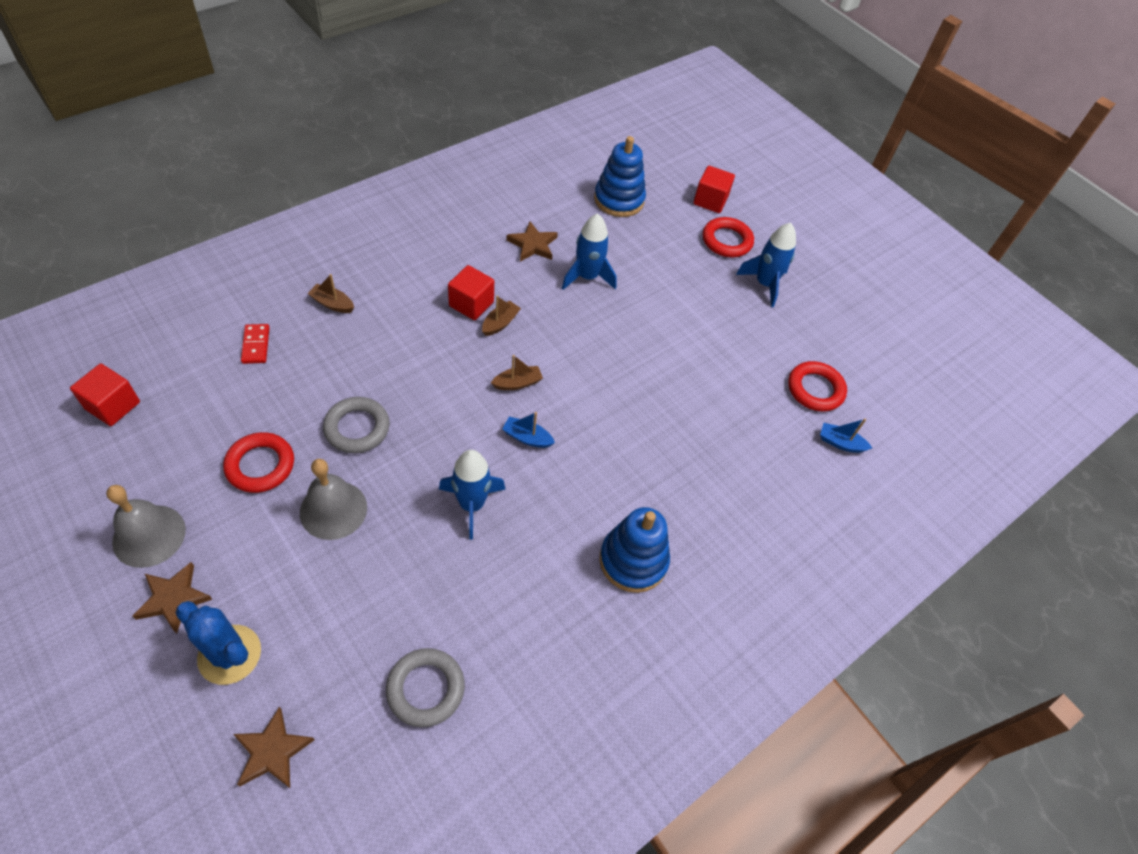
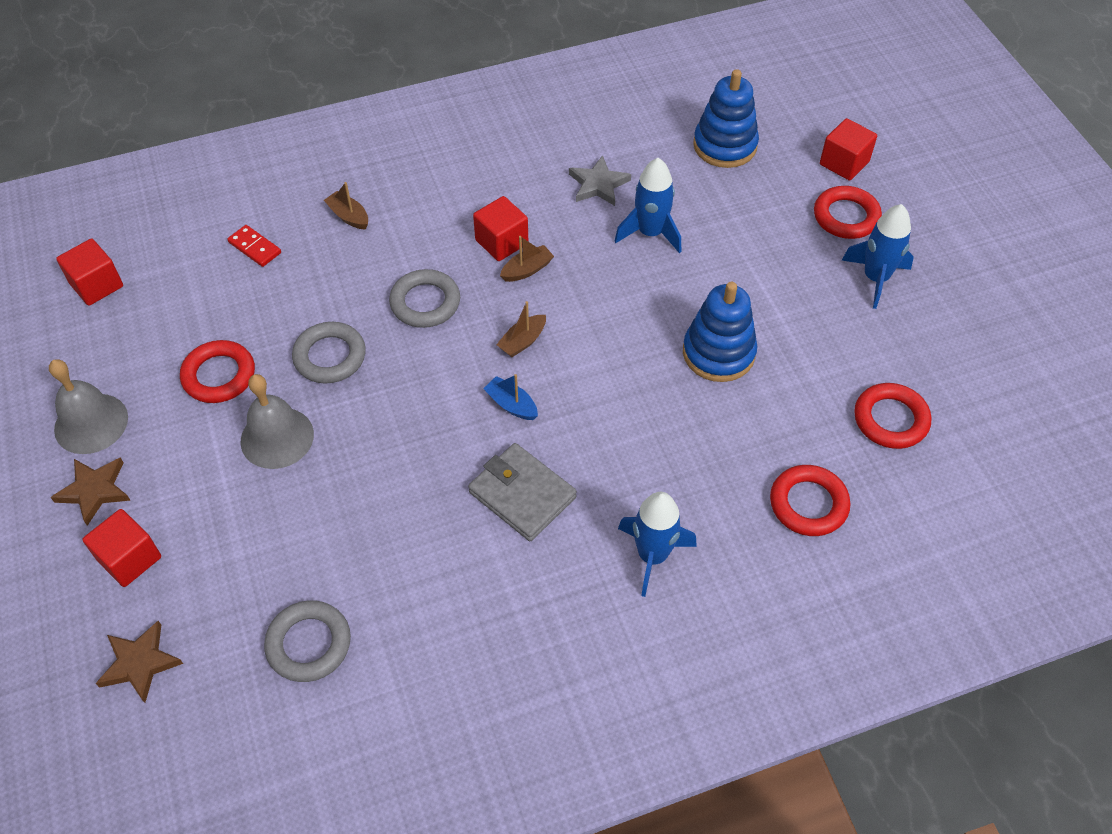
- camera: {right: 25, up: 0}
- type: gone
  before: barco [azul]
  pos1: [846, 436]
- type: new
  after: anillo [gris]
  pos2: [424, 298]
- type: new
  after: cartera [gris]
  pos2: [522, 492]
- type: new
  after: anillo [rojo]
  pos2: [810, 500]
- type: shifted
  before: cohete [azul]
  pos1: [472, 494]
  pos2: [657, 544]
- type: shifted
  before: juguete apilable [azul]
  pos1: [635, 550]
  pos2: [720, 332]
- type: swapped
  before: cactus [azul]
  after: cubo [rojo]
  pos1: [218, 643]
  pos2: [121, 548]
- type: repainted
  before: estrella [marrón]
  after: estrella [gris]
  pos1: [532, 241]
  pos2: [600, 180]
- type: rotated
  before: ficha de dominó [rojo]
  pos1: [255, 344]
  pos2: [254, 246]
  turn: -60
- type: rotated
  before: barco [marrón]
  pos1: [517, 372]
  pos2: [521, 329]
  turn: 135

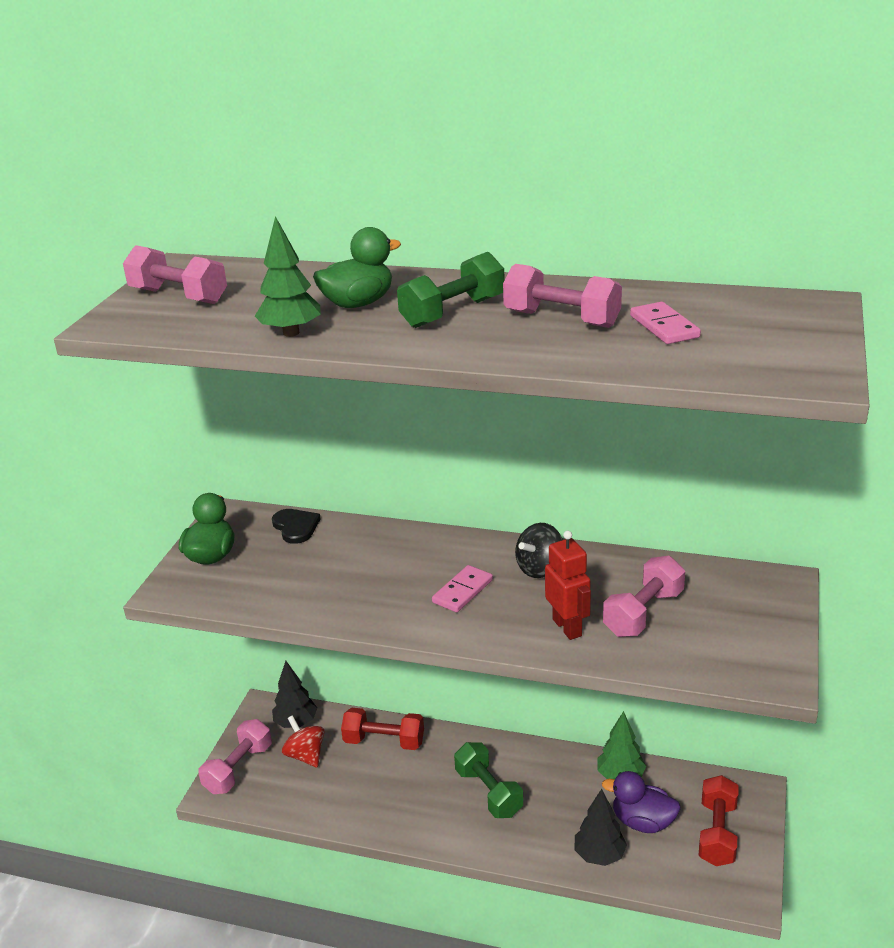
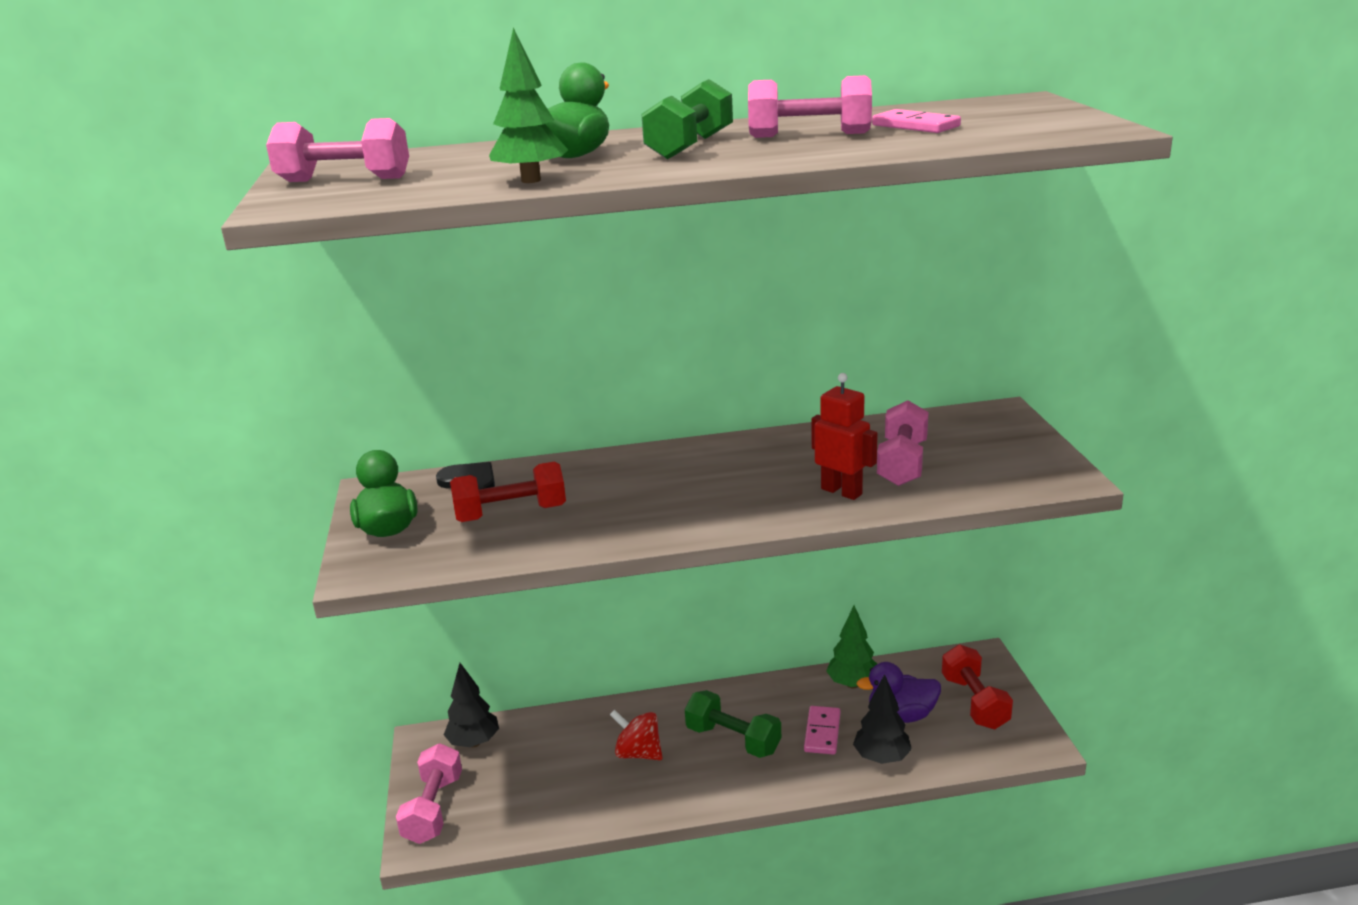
- camera: {right: -25, up: -5}
- type: gone
  before: peonza [negro]
  pos1: [539, 550]
- type: shifted
  before: peonza [rojo]
  pos1: [303, 741]
  pos2: [636, 734]
- type: shifted
  before: mancuerna [rojo]
  pos1: [382, 729]
  pos2: [508, 491]
- type: shifted
  before: ficha de dominó [rosa]
  pos1: [462, 588]
  pos2: [822, 730]

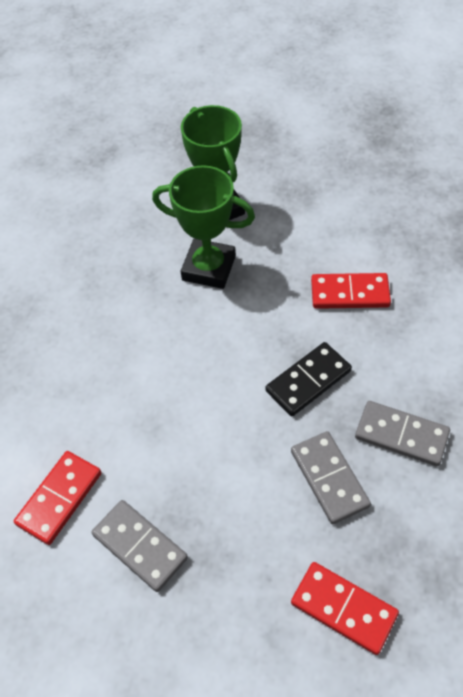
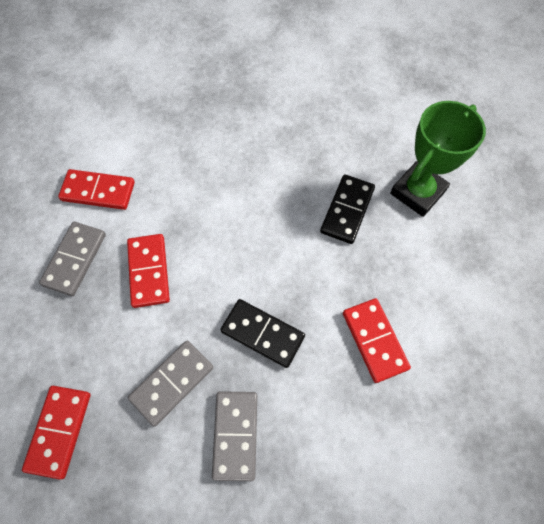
- camera: {right: 65, up: 10}
- type: new
  after: ficha de dominó [rojo]
  pos2: [148, 271]
- type: swapped
  before: trofeo [verde]
  after: ficha de dominó [negro]
  pos1: [203, 227]
  pos2: [347, 209]

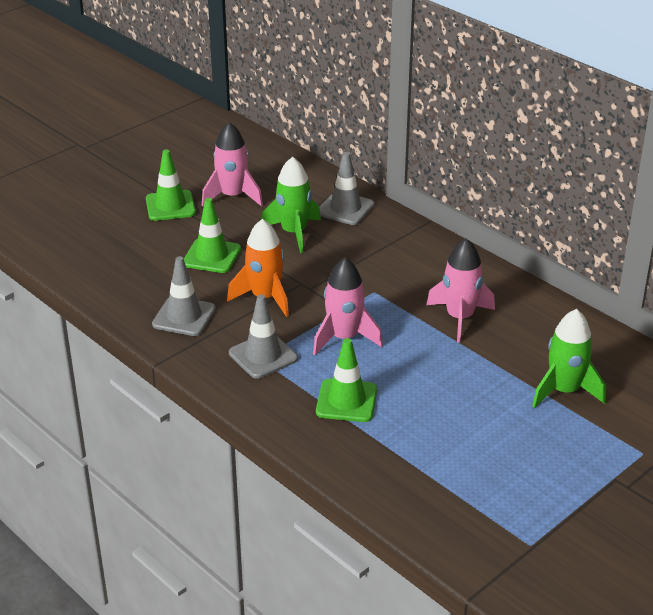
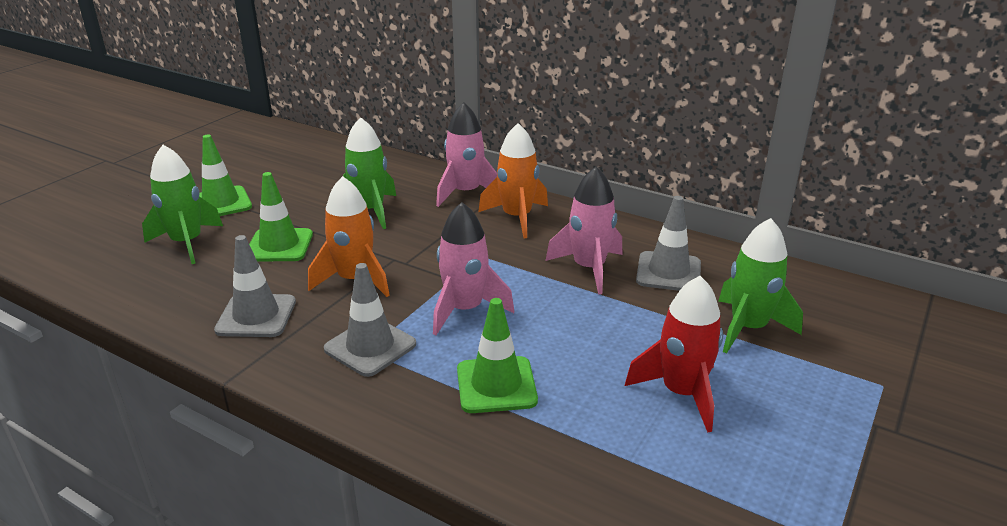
- camera: {right: -15, up: -5}
- type: new
  after: cohete [verde]
  pos2: [182, 204]
- type: new
  after: cohete [naranja]
  pos2: [513, 180]
- type: new
  after: cohete [rojo]
  pos2: [674, 354]
- type: shifted
  before: cohete [rosa]
  pos1: [232, 164]
  pos2: [466, 154]
- type: shifted
  before: cono de tráfico [gris]
  pos1: [347, 188]
  pos2: [668, 243]

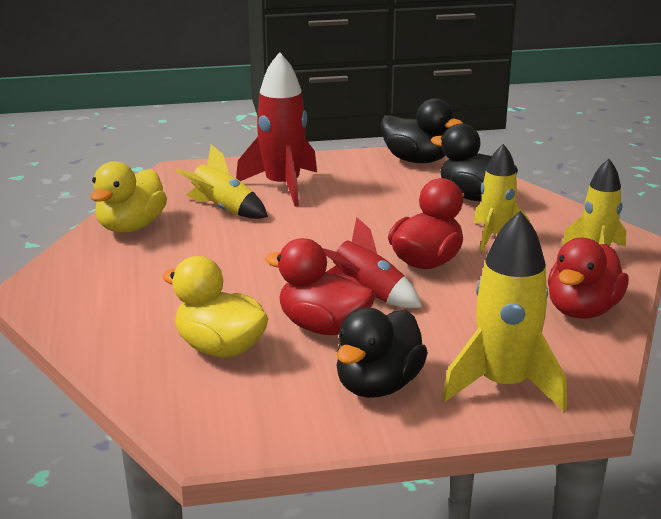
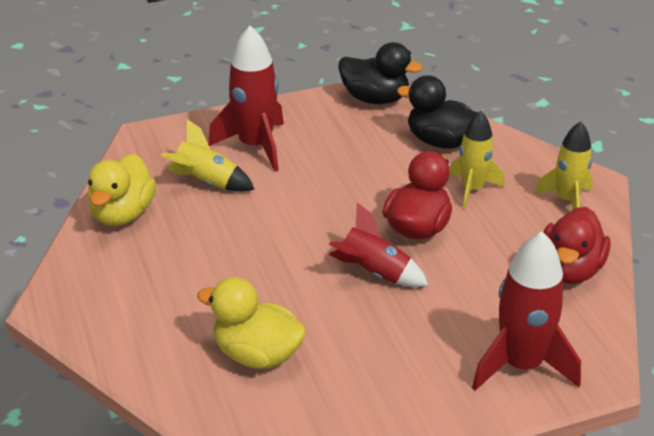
- camera: {right: -10, up: 10}
- type: gone
  before: pato [rojo]
  pos1: [320, 286]
- type: gone
  before: pato [negro]
  pos1: [382, 352]
- type: repainted
  before: cohete [amarillo]
  after: cohete [rojo]
  pos1: [504, 311]
  pos2: [526, 311]

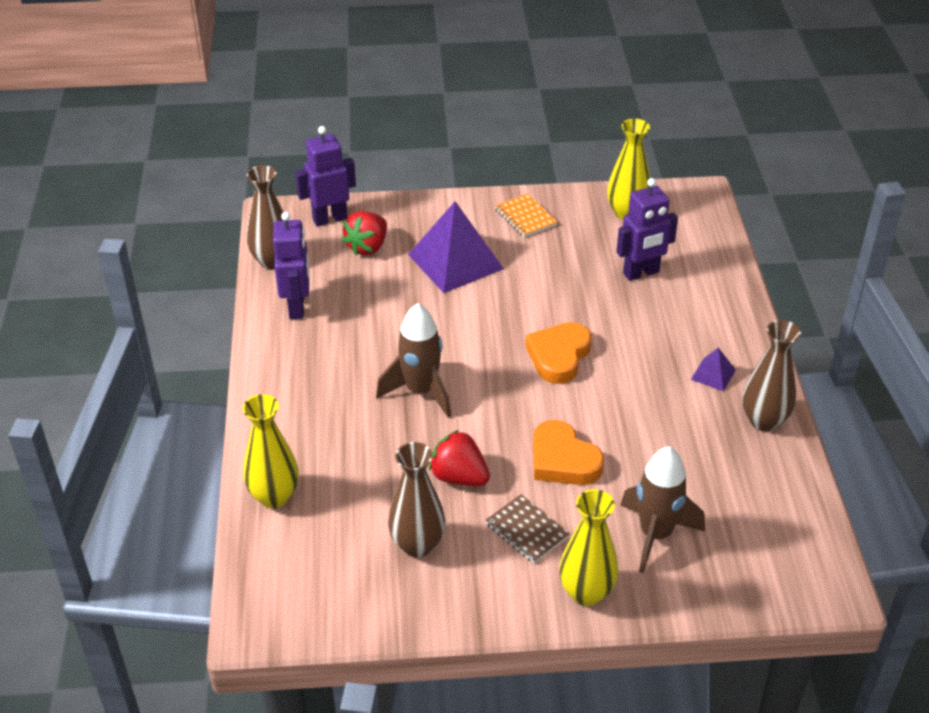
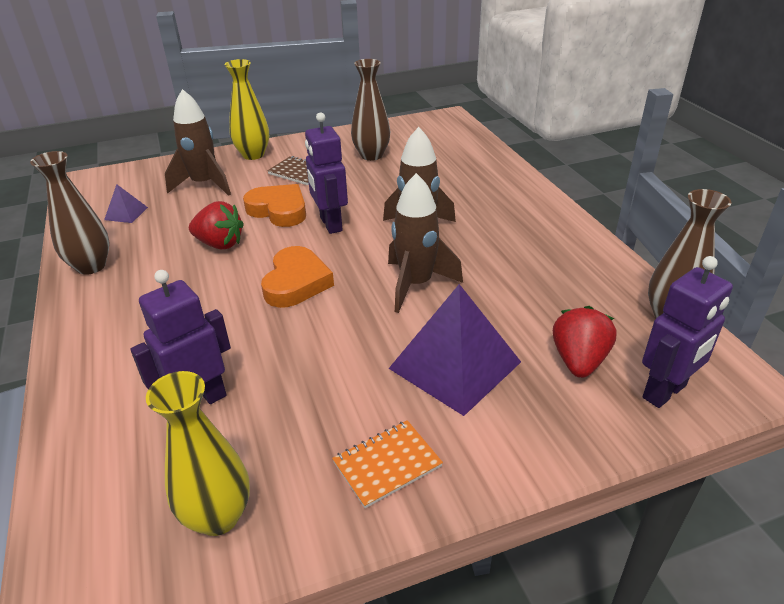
- camera: {right: 165, up: -5}
- type: gone
  before: florero [amarillo]
  pos1: [271, 451]
- type: new
  after: cohete [marrón]
  pos2: [425, 243]
- type: shifted
  before: robot [morado]
  pos1: [291, 265]
  pos2: [326, 173]
- type: shifted
  before: fresa [rojo]
  pos1: [459, 458]
  pos2: [216, 225]
- type: shifted
  before: pirámide [morado]
  pos1: [713, 369]
  pos2: [126, 203]
- type: rotated
  before: cuaderno [naranja]
  pos1: [526, 215]
  pos2: [387, 464]
  turn: -75

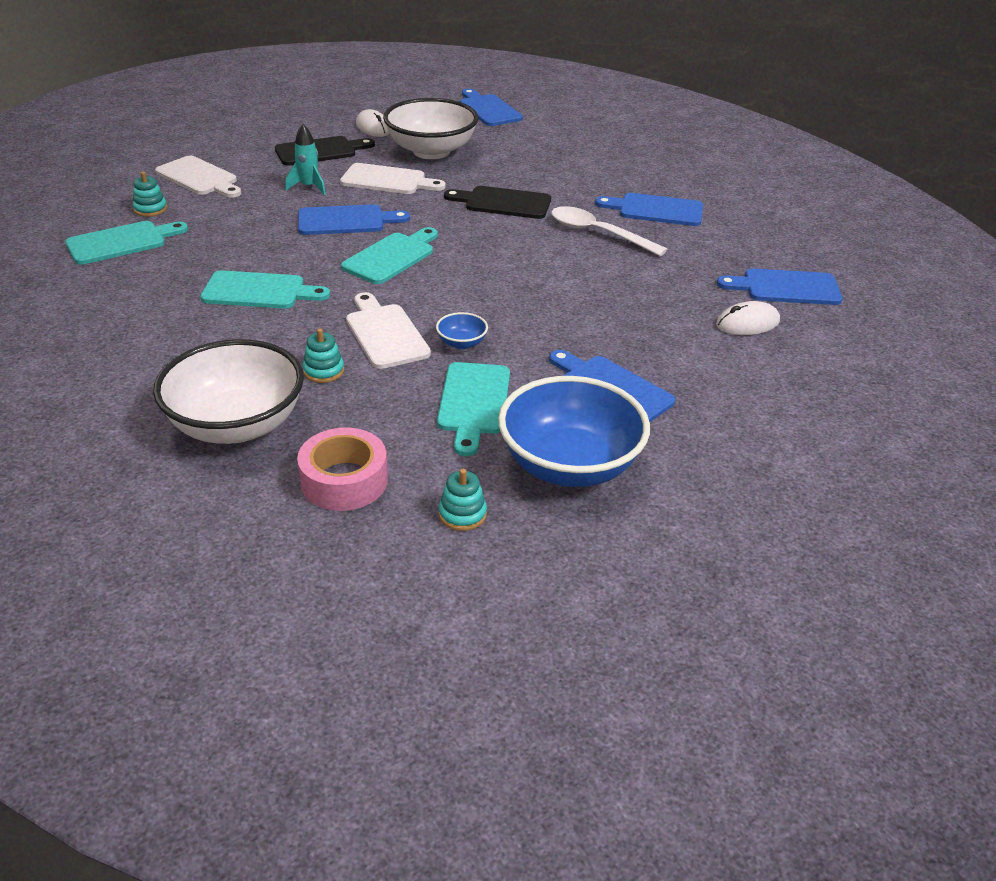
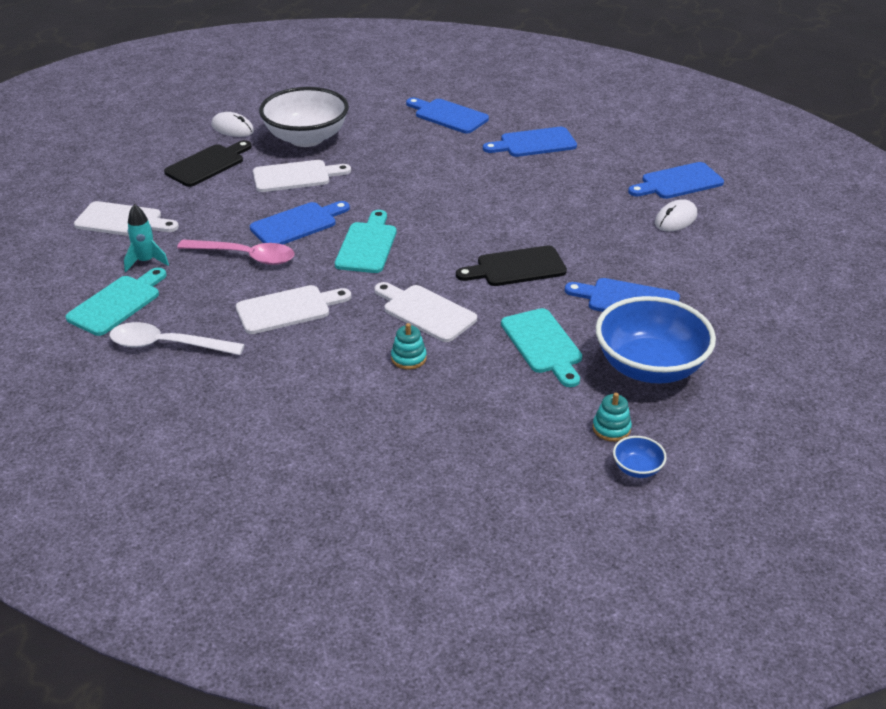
- camera: {right: -25, up: 0}
- type: gone
  before: juguete apilable [turquesa]
  pos1: [150, 194]
- type: gone
  before: cuenco [blanco]
  pos1: [228, 391]
- type: gone
  before: cinta adhesiva [rosa]
  pos1: [342, 469]
- type: new
  after: cuchara [rosa]
  pos2: [236, 252]
- type: shifted
  before: cohete [turquesa]
  pos1: [305, 159]
  pos2: [146, 238]
- type: shifted
  before: cuenco [azul]
  pos1: [462, 330]
  pos2: [640, 457]
- type: shifted
  before: tabla de cortar [negro]
  pos1: [497, 202]
  pos2: [511, 266]
- type: shifted
  before: tabla de cortar [azul]
  pos1: [491, 107]
  pos2: [447, 116]
- type: shifted
  before: cuchara [blanco]
  pos1: [609, 231]
  pos2: [177, 338]
- type: repainted
  before: tabla de cortar [turquesa]
  after: tabla de cortar [blanco]
  pos1: [265, 289]
  pos2: [293, 309]

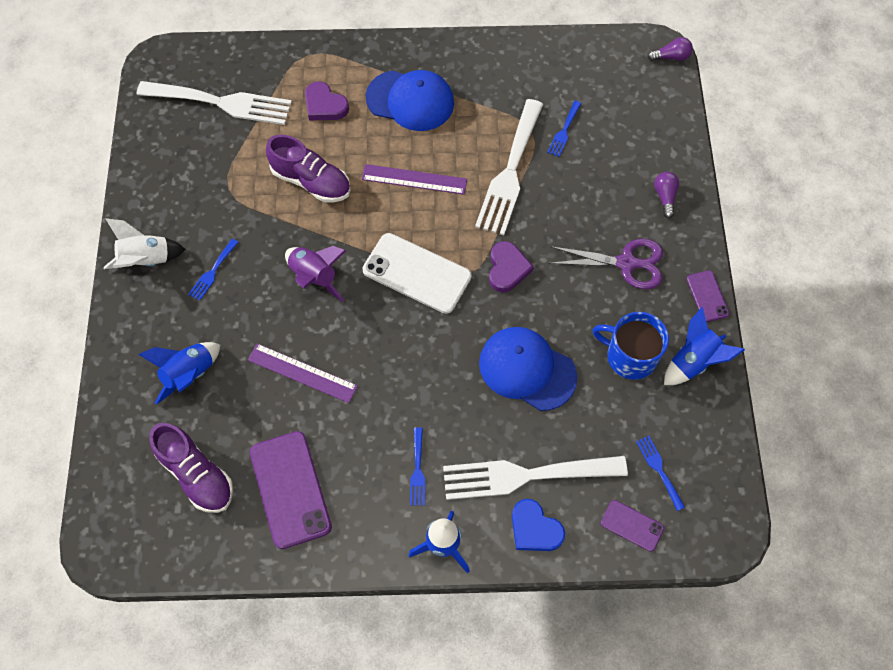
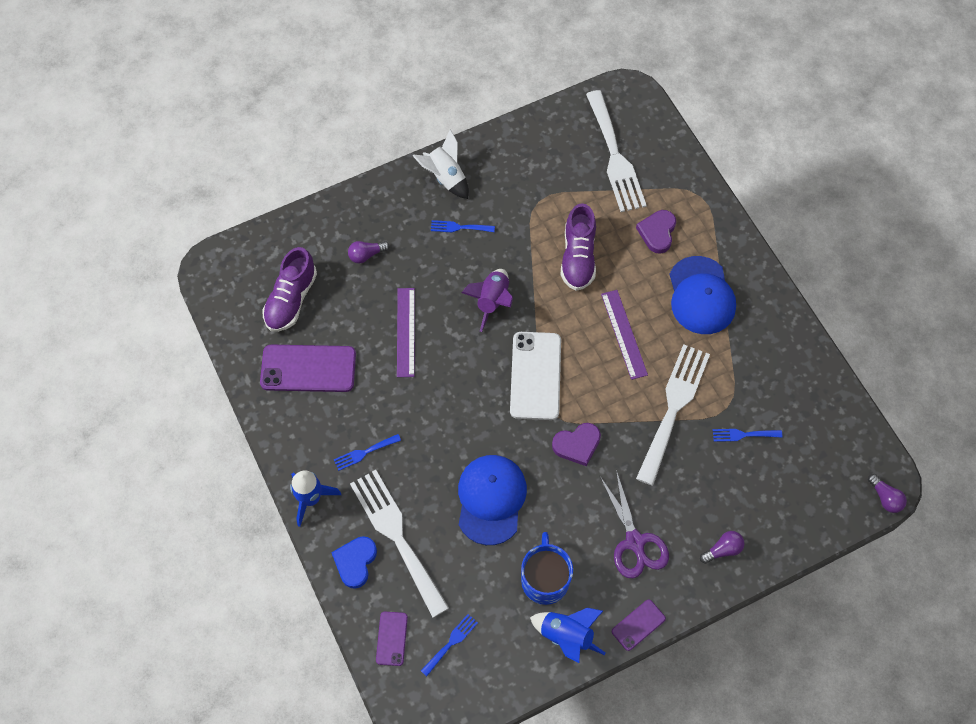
- camera: {right: 65, up: 0}
- type: swapped
  before: cohete [azul]
  after: bombilla [morado]
  pos1: [179, 373]
  pos2: [369, 252]
- type: rotated
  before: móvil [morado]
  pos1: [291, 490]
  pos2: [308, 368]
  turn: 45
- type: rotated
  before: tenedor [blanco]
  pos1: [509, 167]
  pos2: [673, 415]
  turn: 120

